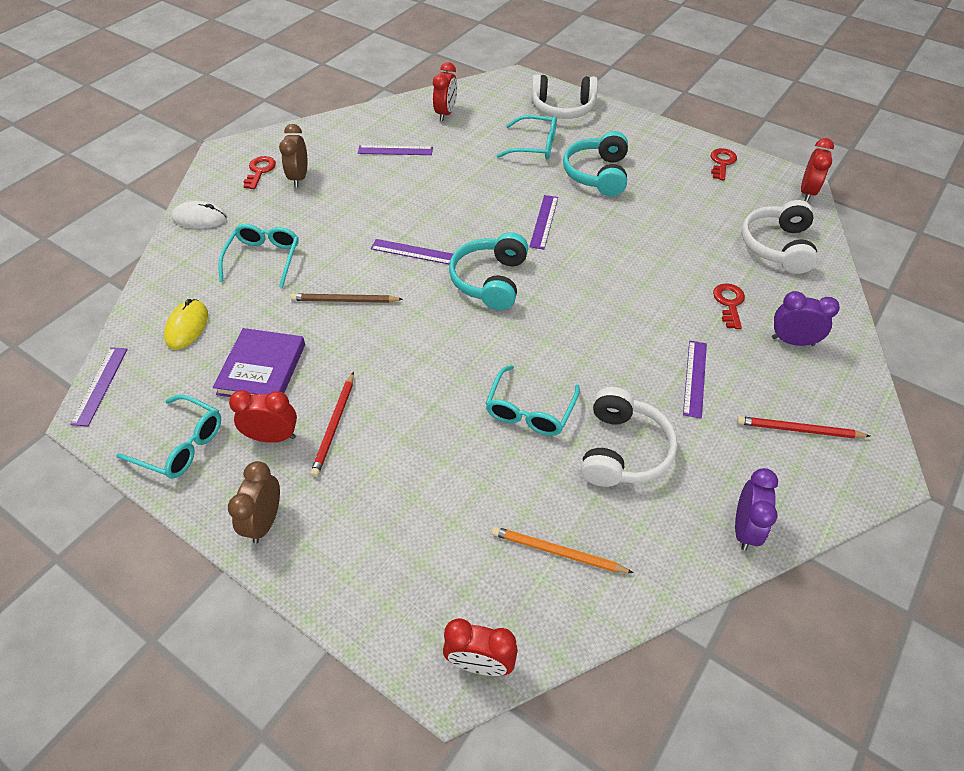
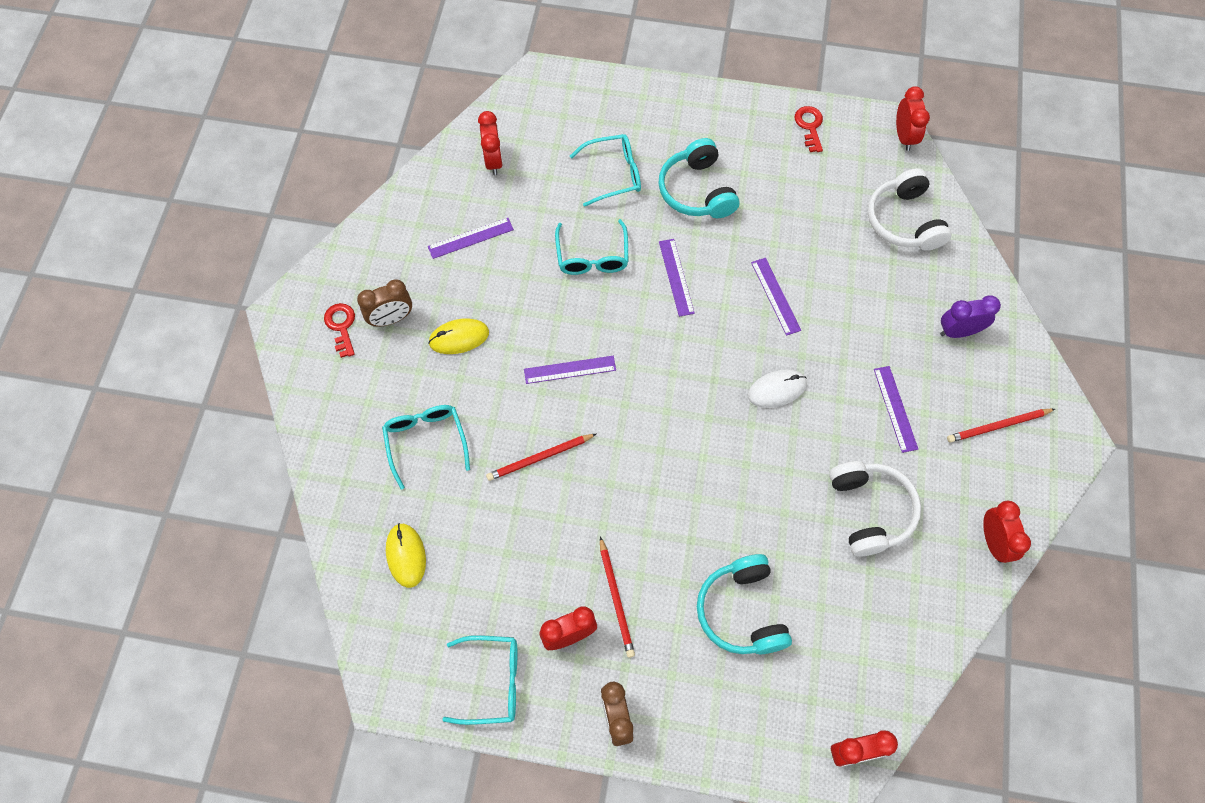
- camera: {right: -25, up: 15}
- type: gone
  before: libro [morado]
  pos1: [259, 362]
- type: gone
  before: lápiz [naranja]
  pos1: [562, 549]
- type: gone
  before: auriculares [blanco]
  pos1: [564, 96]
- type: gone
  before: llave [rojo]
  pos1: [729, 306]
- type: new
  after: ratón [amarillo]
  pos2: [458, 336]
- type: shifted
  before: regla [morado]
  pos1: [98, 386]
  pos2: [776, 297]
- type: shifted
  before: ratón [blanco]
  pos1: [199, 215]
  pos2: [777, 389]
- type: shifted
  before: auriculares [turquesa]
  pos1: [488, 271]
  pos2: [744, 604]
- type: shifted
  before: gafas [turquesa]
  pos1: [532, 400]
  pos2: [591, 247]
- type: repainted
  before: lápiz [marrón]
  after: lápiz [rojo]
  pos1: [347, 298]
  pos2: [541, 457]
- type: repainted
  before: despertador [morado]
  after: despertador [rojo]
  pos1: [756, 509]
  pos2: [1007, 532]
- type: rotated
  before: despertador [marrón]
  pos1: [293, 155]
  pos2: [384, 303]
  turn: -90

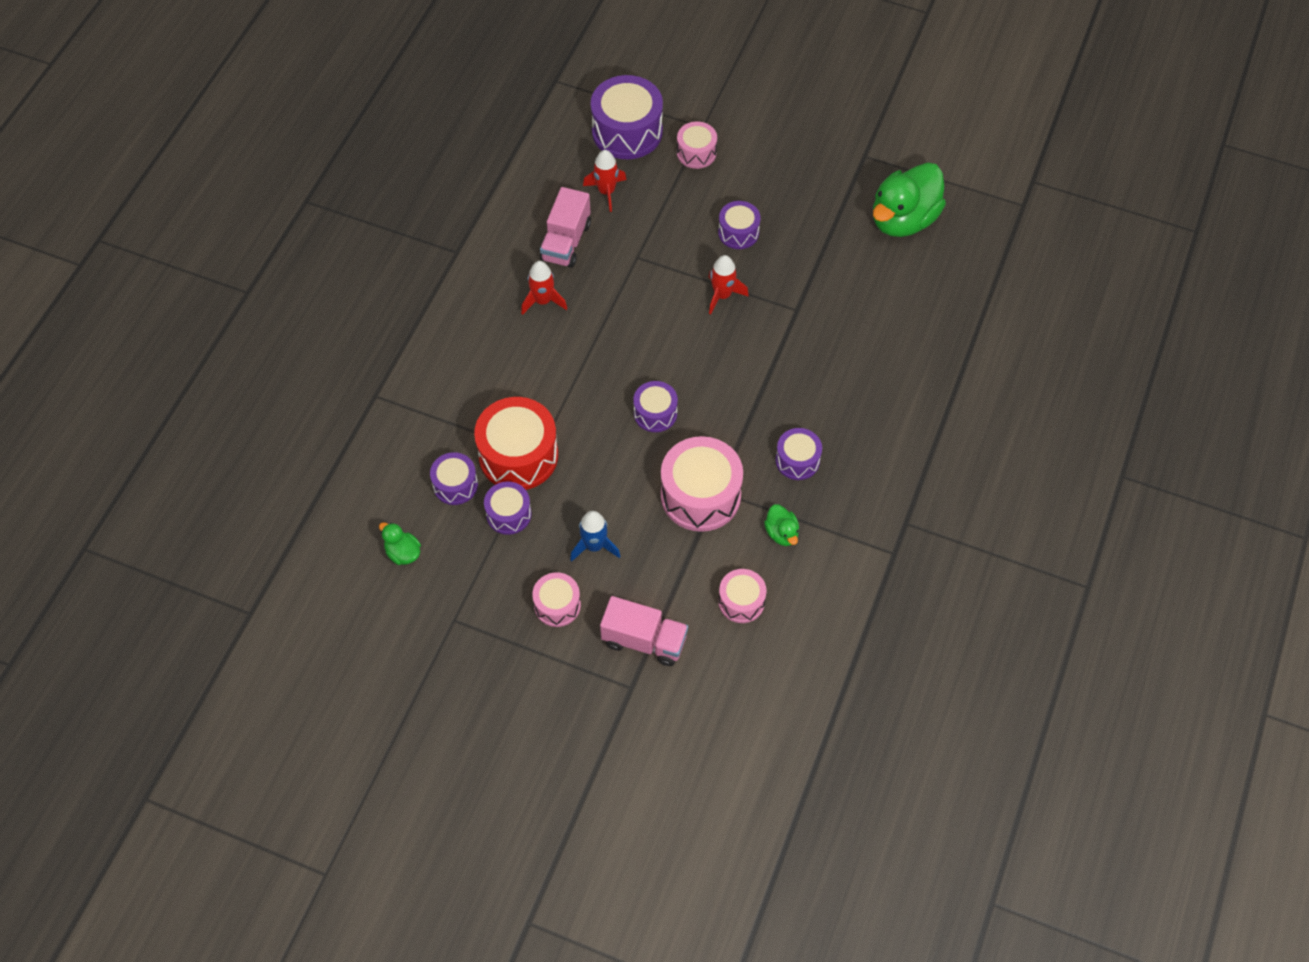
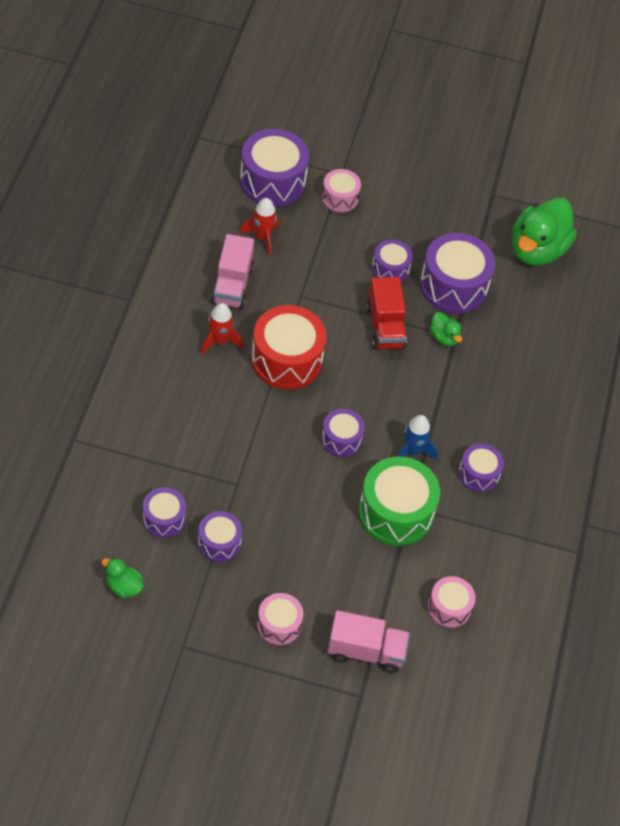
- camera: {right: -15, up: -5}
- type: new
  after: tambor [morado]
  pos2: [457, 273]
- type: shifted
  before: tambor [rojo]
  pos1: [516, 443]
  pos2: [289, 347]
- type: shifted
  before: cohete [azul]
  pos1: [595, 536]
  pos2: [417, 437]
- type: shifted
  before: pato [verde]
  pos1: [781, 525]
  pos2: [446, 329]
- type: swapped
  before: cohete [rojo]
  after: camión [rojo]
  pos1: [728, 285]
  pos2: [386, 313]
- type: repainted
  before: tambor [rosa]
  after: tambor [verde]
  pos1: [702, 484]
  pos2: [399, 501]

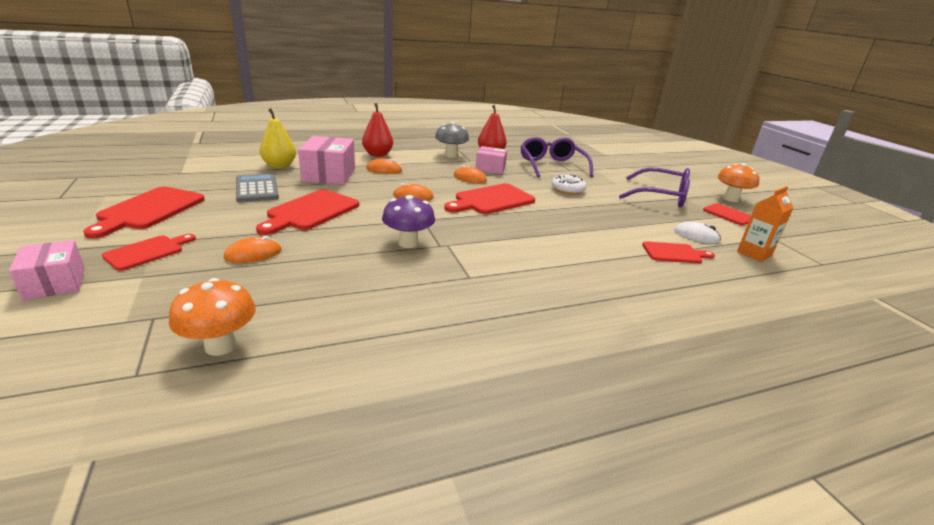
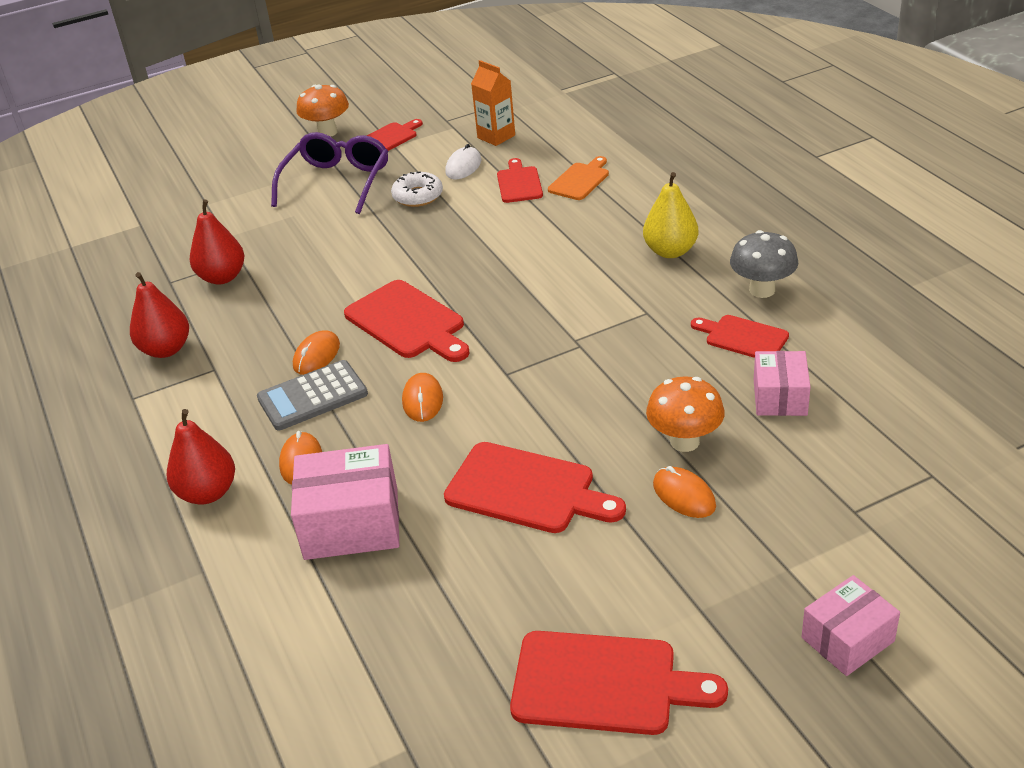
- camera: {right: -90, up: 10}
- type: gone
  before: seta [morado]
  pos1: [408, 221]
- type: new
  after: tabla de cortar [naranja]
  pos2: [578, 178]
- type: shifted
  before: tabla de cortar [rojo]
  pos1: [149, 252]
  pos2: [740, 336]
- type: shifted
  before: seta [naranja]
  pos1: [212, 317]
  pos2: [685, 414]
- type: shifted
  before: calculadora [gris]
  pos1: [257, 188]
  pos2: [312, 395]
- type: shifted
  before: pera [amarillo]
  pos1: [277, 138]
  pos2: [670, 215]
- type: shifted
  before: seta [gris]
  pos1: [452, 140]
  pos2: [764, 264]
- type: shifted
  before: caja [rosa]
  pos1: [491, 160]
  pos2: [782, 383]
- type: shifted
  before: rosquilla [blanco]
  pos1: [569, 185]
  pos2: [417, 189]
- type: swapped
  before: gafas [morado]
  after: pera [rojo]
  pos1: [557, 157]
  pos2: [217, 242]

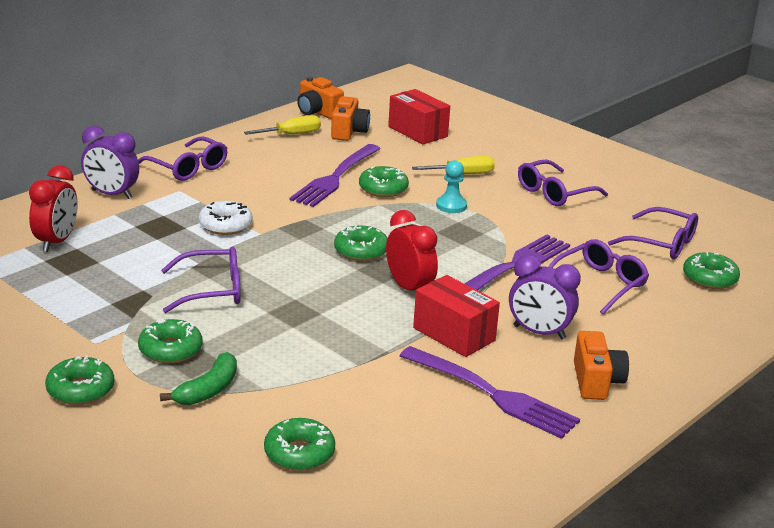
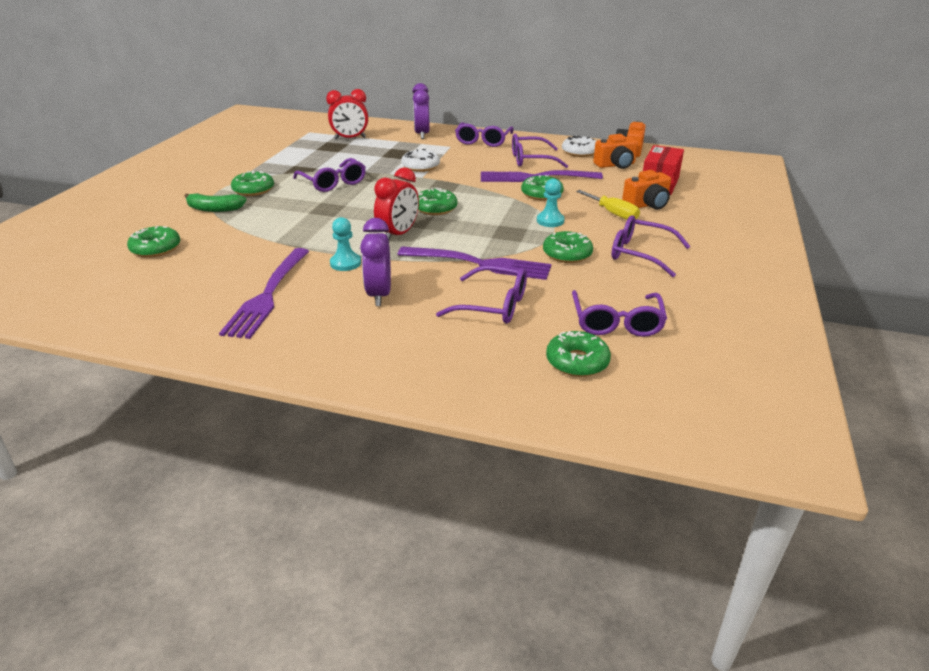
- camera: {right: 65, up: 5}
- type: new
  after: gafas [morado]
  pos2: [540, 151]
- type: shifted
  before: rosquilla [verde]
  pos1: [79, 380]
  pos2: [568, 247]
- type: shifted
  before: cámara [naranja]
  pos1: [601, 365]
  pos2: [646, 190]
- type: swapped
  before: destornillador [amarillo]
  after: rosquilla [blanco]
  pos1: [282, 125]
  pos2: [579, 146]
- type: swapped
  before: caja [rojo]
  after: peón [turquesa]
  pos1: [456, 316]
  pos2: [345, 244]

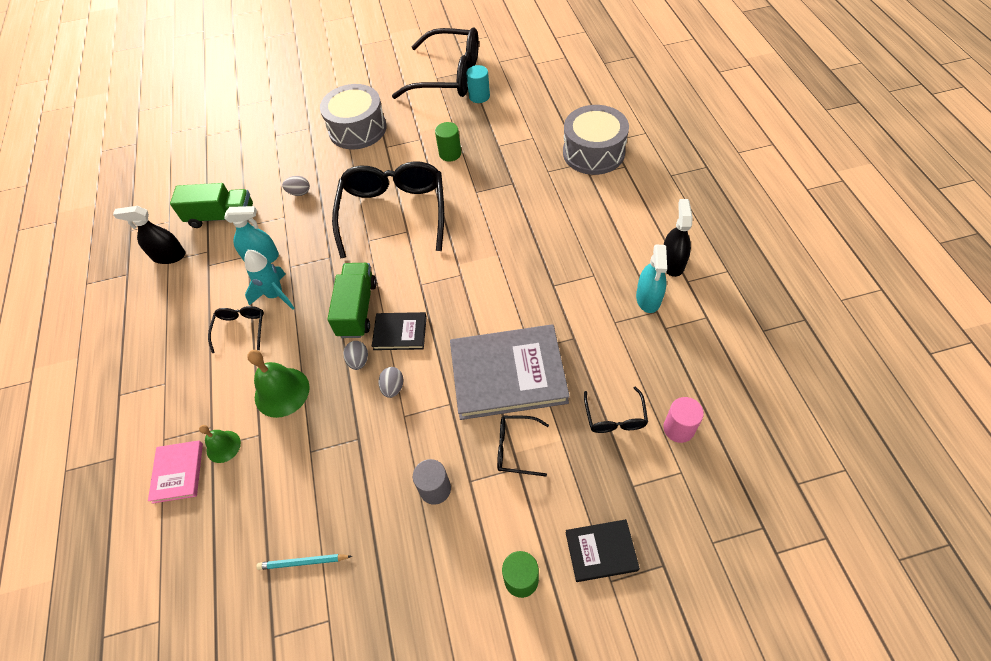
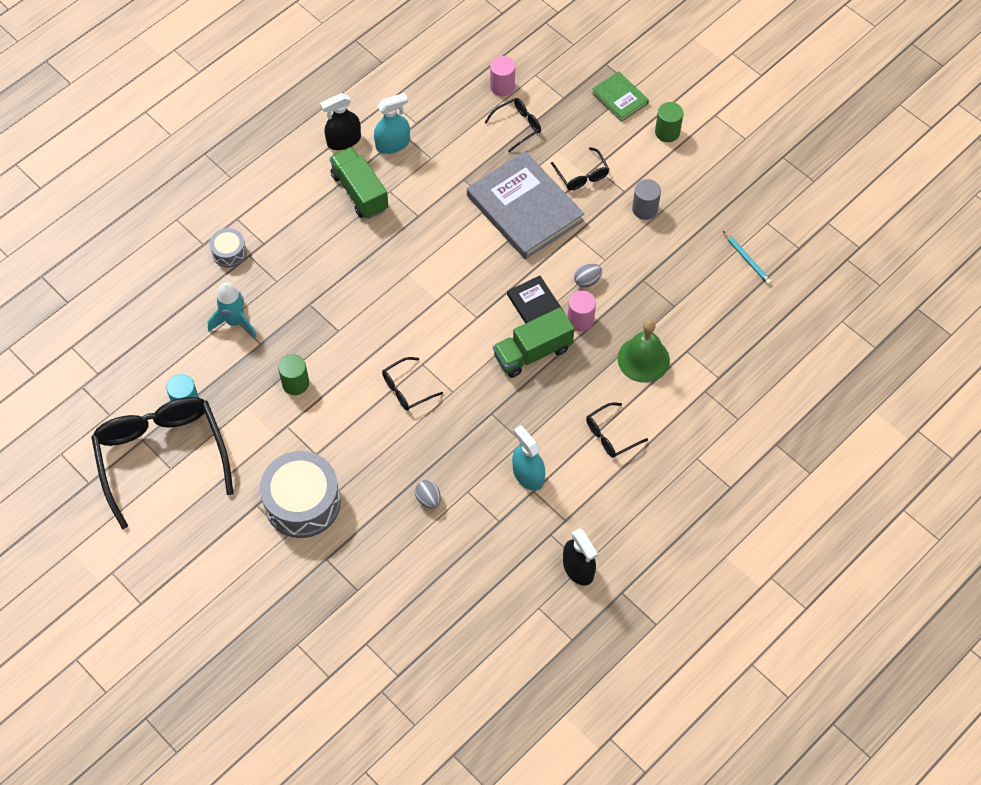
- camera: {right: -125, up: 5}
- type: gone
  before: libro [rosa]
  pos1: [175, 472]
- type: gone
  before: campana [verde]
  pos1: [220, 444]
- type: shifted
  before: camión [verde]
  pos1: [211, 205]
  pos2: [359, 183]
- type: shifted
  before: cohete [turquesa]
  pos1: [269, 280]
  pos2: [232, 310]
- type: swapped
  before: huevo [gris]
  after: cilindro [rosa]
  pos1: [356, 355]
  pos2: [581, 311]
- type: repainted
  before: libro [negro]
  after: libro [verde]
  pos1: [603, 550]
  pos2: [620, 96]
- type: scaled
  before: gafas [negro]
  pos1: [388, 210]
  pos2: [412, 384]
  scale: 0.44
- type: scaled
  before: tambor [gris]
  pos1: [596, 140]
  pos2: [228, 248]
  scale: 0.49

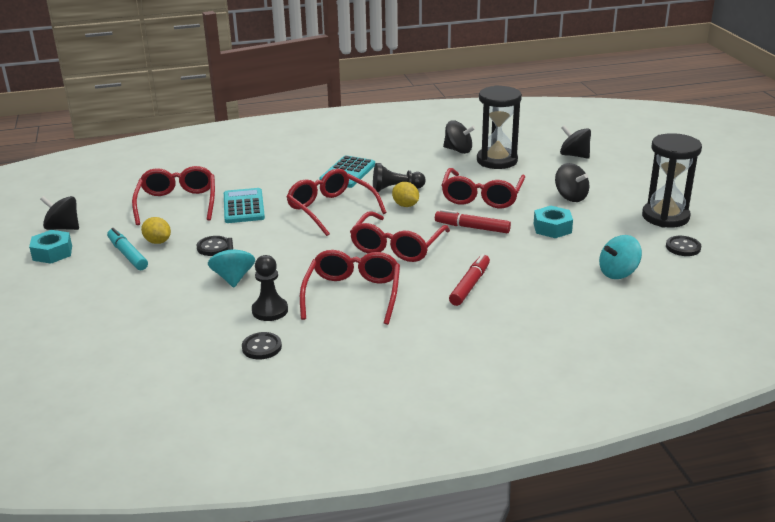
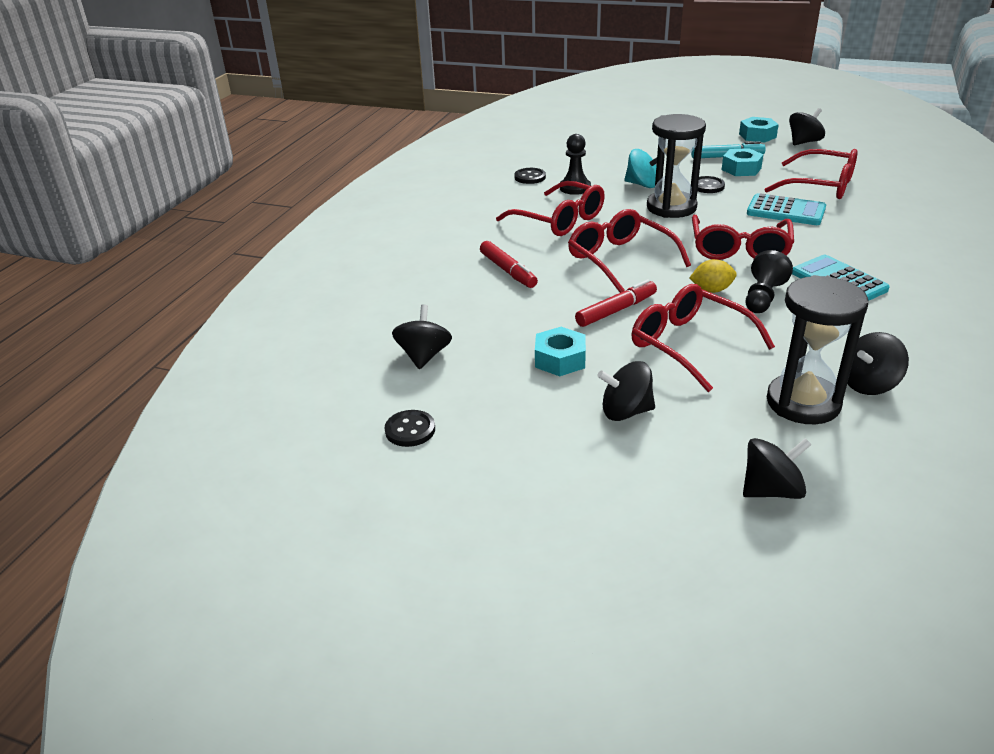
- camera: {right: 125, up: 5}
- type: shifted
  before: reloj de arena [negro]
  pos1: [672, 180]
  pos2: [676, 166]
- type: swapped
  before: limón [amarillo]
  after: tuerca [turquesa]
  pos1: [156, 230]
  pos2: [743, 162]
- type: repainted
  before: peonza [turquesa]
  after: peonza [negro]
  pos1: [620, 257]
  pos2: [422, 336]
- type: rotated
  before: gafas [rojo]
  pos1: [336, 202]
  pos2: [743, 237]
  turn: 105

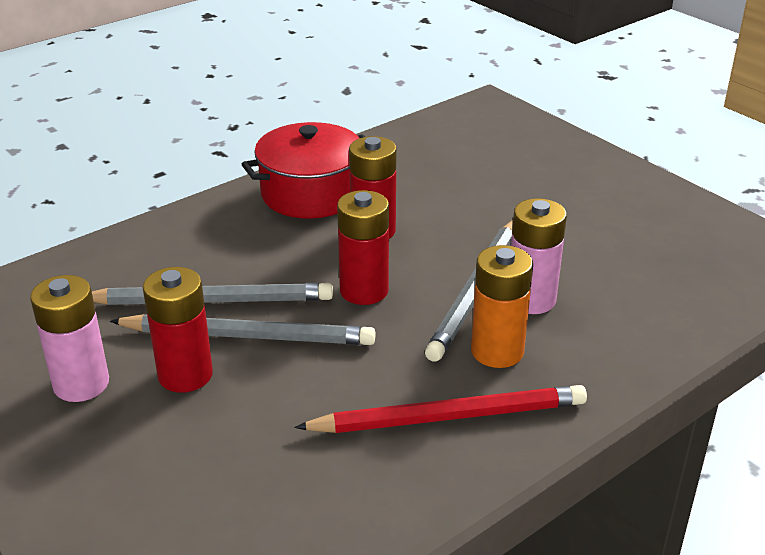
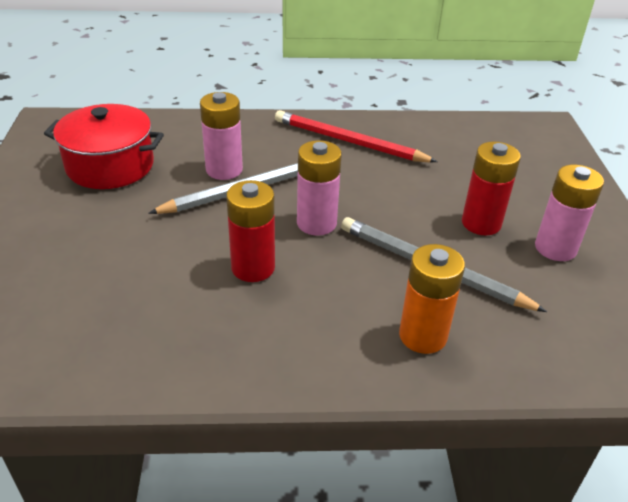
- camera: {right: -145, up: 5}
- type: gone
  before: lápiz [gris]
  pos1: [242, 329]
- type: shifted
  before: olla [rojo]
  pos1: [303, 170]
  pos2: [104, 146]
- type: shifted
  before: pila [naranja]
  pos1: [502, 306]
  pos2: [432, 299]
- type: repainted
  before: pila [rojo]
  after: pila [rosa]
  pos1: [363, 247]
  pos2: [319, 188]

